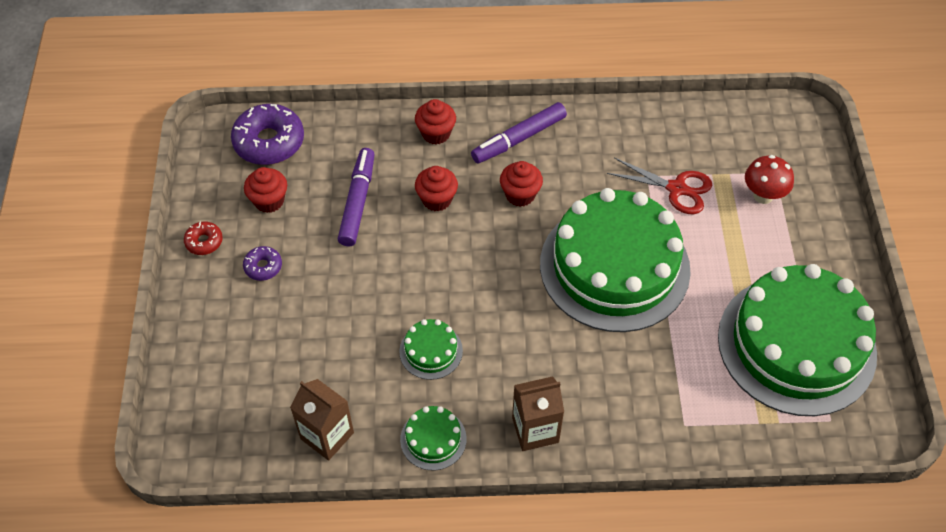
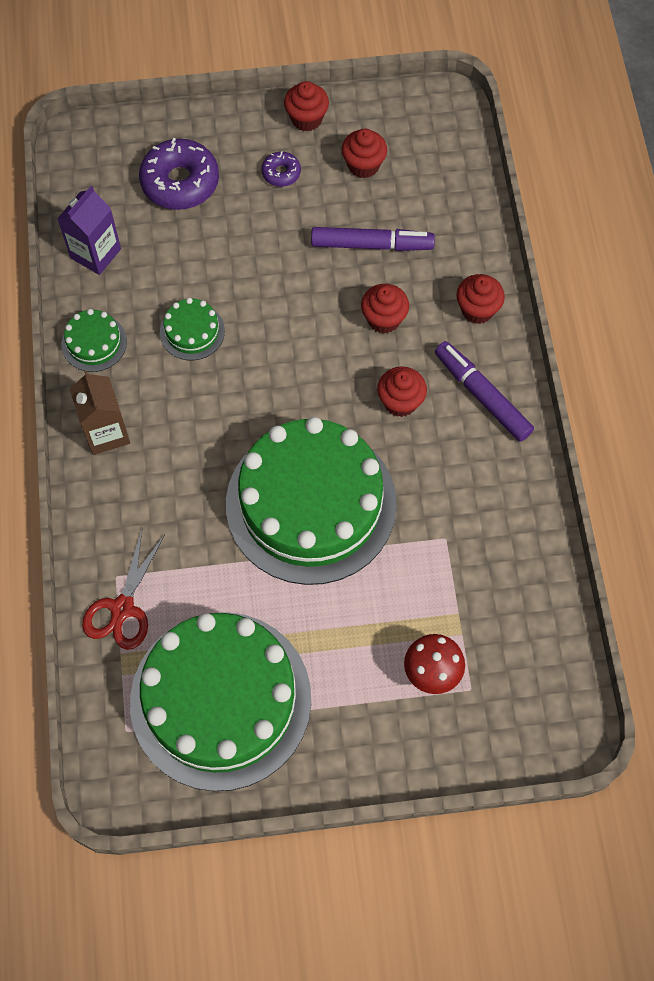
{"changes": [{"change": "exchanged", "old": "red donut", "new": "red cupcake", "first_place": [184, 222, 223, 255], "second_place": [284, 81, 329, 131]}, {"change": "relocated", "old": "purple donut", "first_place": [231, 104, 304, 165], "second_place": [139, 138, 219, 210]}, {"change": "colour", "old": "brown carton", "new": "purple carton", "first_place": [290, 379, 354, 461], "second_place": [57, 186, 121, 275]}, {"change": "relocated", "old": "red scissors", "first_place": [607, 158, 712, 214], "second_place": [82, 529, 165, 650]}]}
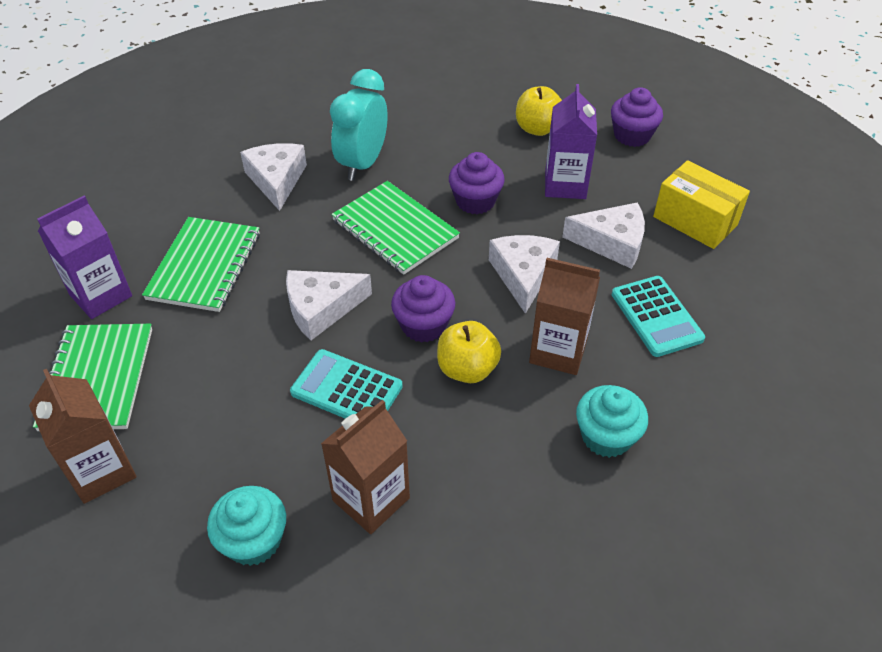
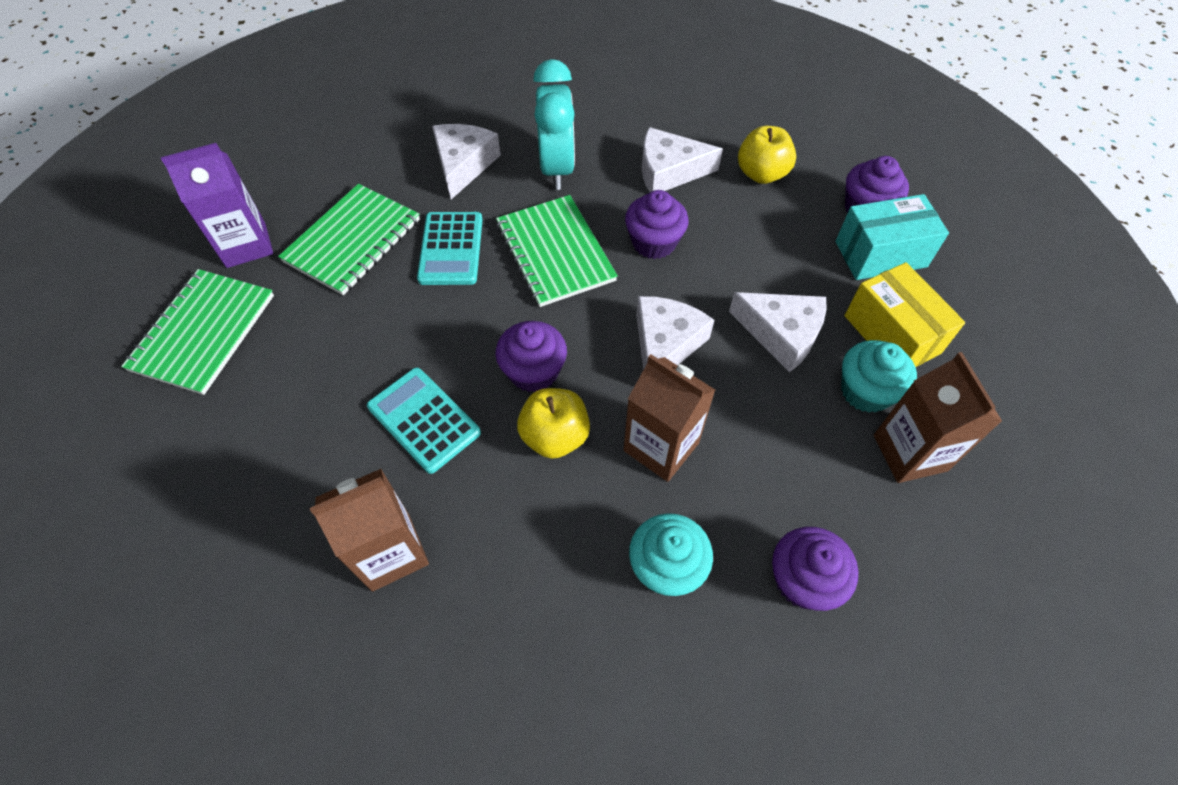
{"changes": [{"change": "relocated", "old": "brown carton", "first_place": [29, 369, 136, 504], "second_place": [874, 352, 1002, 483]}, {"change": "relocated", "old": "turquoise cupcake", "first_place": [207, 486, 286, 566], "second_place": [841, 340, 917, 413]}, {"change": "relocated", "old": "white cheese", "first_place": [286, 270, 372, 340], "second_place": [642, 127, 723, 192]}, {"change": "spun", "old": "turquoise clock", "first_place": [330, 69, 387, 181], "second_place": [533, 59, 575, 190], "degrees": 135}, {"change": "missing", "old": "purple carton", "first_place": [545, 84, 597, 199]}, {"change": "relocated", "old": "turquoise calculator", "first_place": [612, 276, 705, 357], "second_place": [417, 212, 483, 285]}, {"change": "appeared", "new": "purple cupcake", "second_place": [772, 527, 858, 611]}, {"change": "appeared", "new": "turquoise box", "second_place": [836, 194, 949, 280]}]}
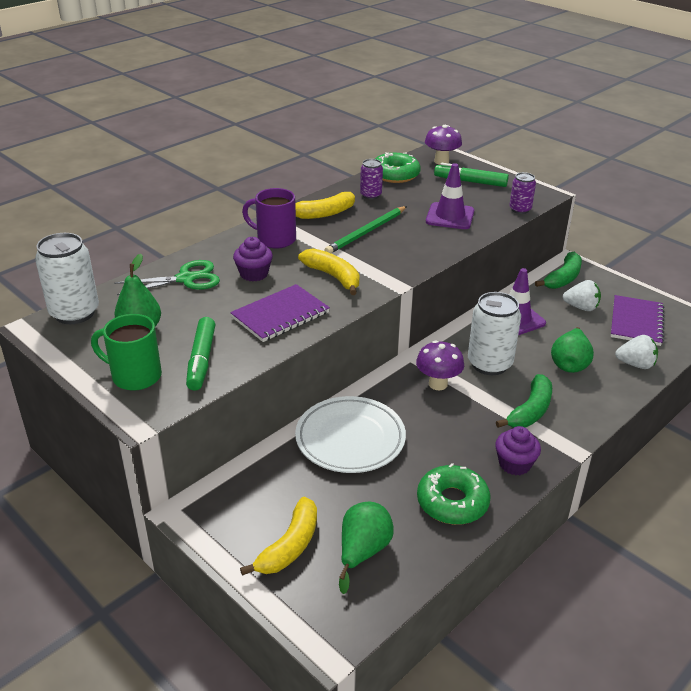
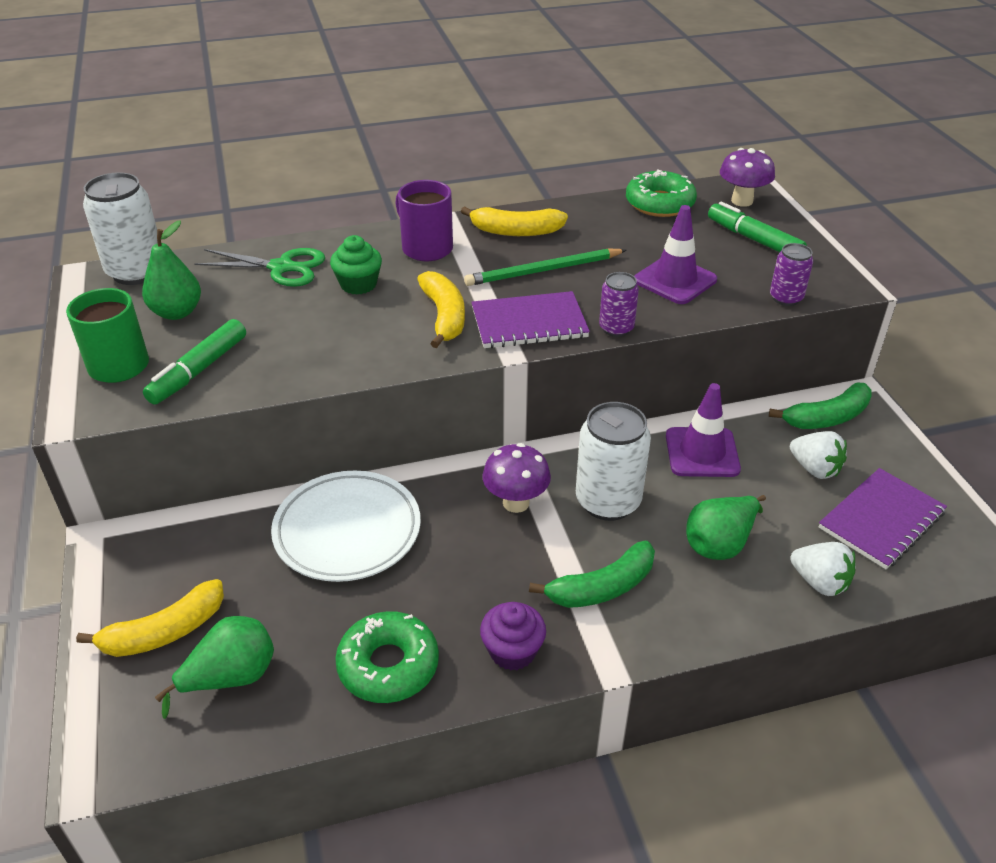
{"changes": [{"change": "relocated", "old": "purple notebook", "first_place": [230, 284, 330, 342], "second_place": [471, 291, 590, 348]}, {"change": "colour", "old": "purple cupcake", "new": "green cupcake", "first_place": [233, 237, 273, 282], "second_place": [330, 235, 382, 295]}, {"change": "relocated", "old": "purple can", "first_place": [360, 159, 383, 199], "second_place": [599, 272, 639, 337]}]}
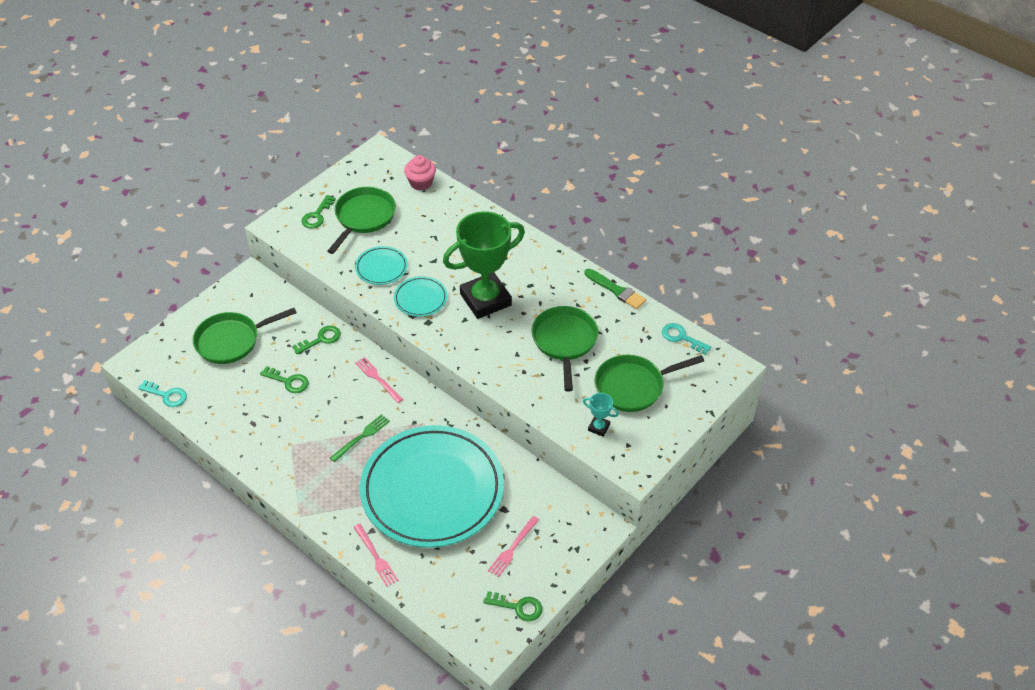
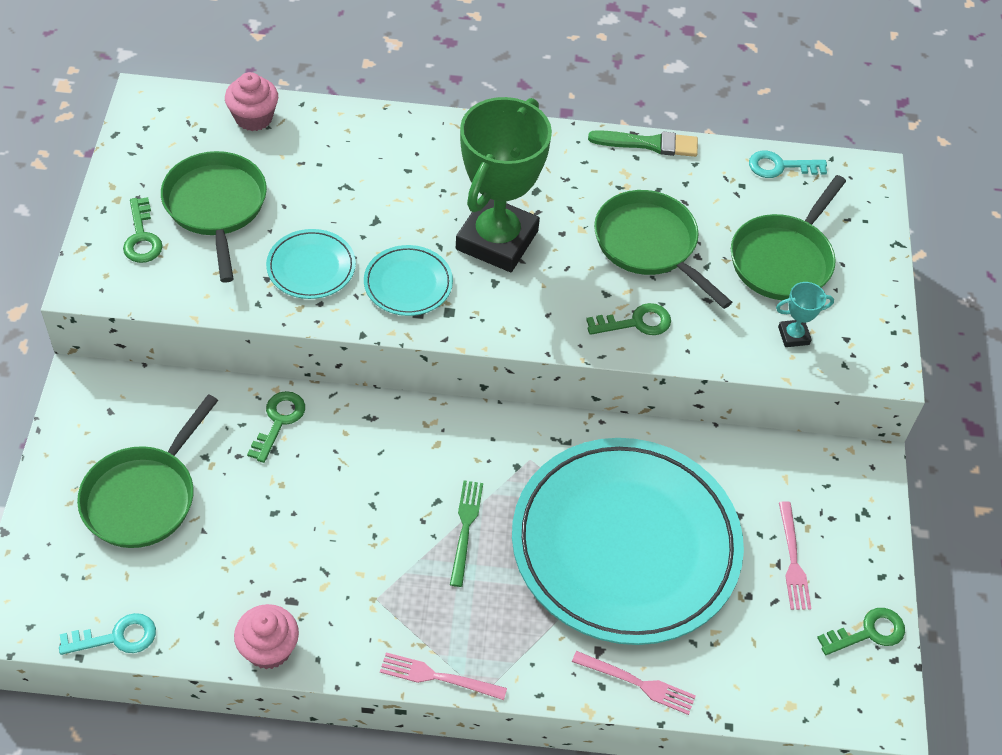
{"changes": [{"change": "relocated", "old": "green key", "first_place": [260, 366, 309, 393], "second_place": [586, 303, 671, 335]}, {"change": "relocated", "old": "pink fork", "first_place": [355, 357, 403, 403], "second_place": [380, 652, 507, 700]}, {"change": "appeared", "new": "pink cupcake", "second_place": [234, 604, 299, 669]}]}
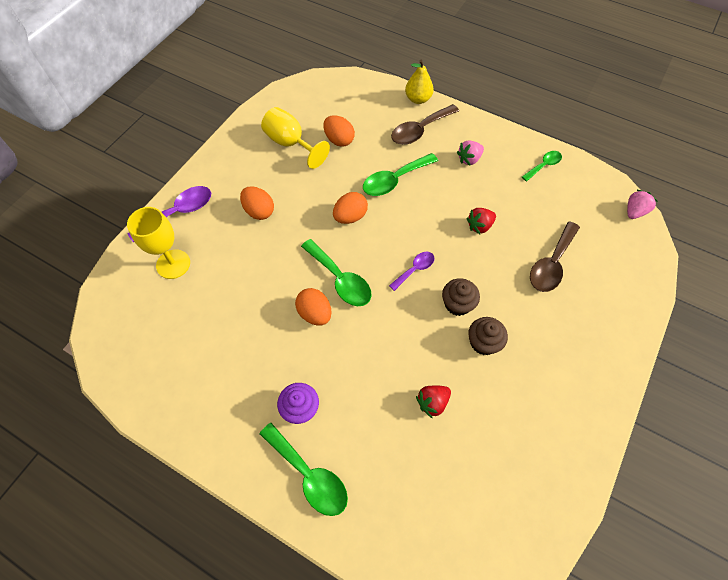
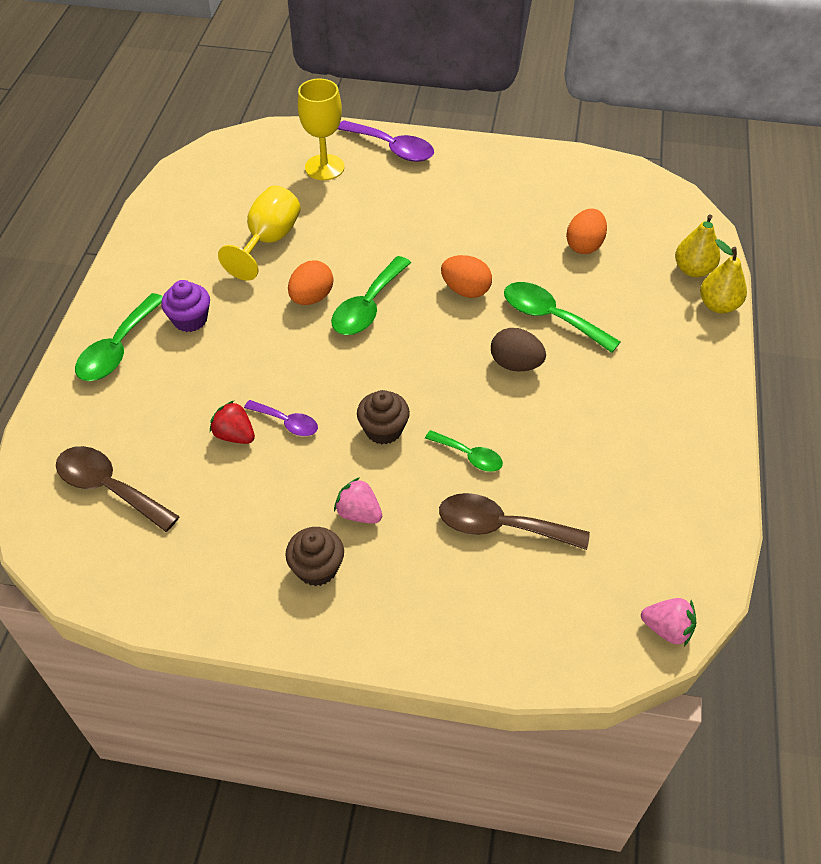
{"changes": [{"change": "missing", "old": "orange egg", "first_place": [240, 186, 274, 220]}, {"change": "relocated", "old": "yellow goblet", "first_place": [261, 107, 330, 169], "second_place": [218, 185, 301, 281]}, {"change": "relocated", "old": "purple spoon", "first_place": [389, 252, 435, 291], "second_place": [244, 400, 318, 436]}, {"change": "relocated", "old": "brown spoon", "first_place": [391, 104, 459, 145], "second_place": [56, 446, 180, 532]}, {"change": "relocated", "old": "pink strawberry", "first_place": [457, 140, 484, 165], "second_place": [334, 477, 382, 524]}, {"change": "missing", "old": "red strawberry", "first_place": [466, 208, 496, 234]}, {"change": "relocated", "old": "brown cupcake", "first_place": [468, 317, 508, 355], "second_place": [285, 527, 344, 586]}, {"change": "relocated", "old": "green spoon", "first_place": [522, 151, 562, 181], "second_place": [425, 430, 503, 472]}, {"change": "appeared", "new": "brown egg", "second_place": [491, 328, 546, 372]}, {"change": "appeared", "new": "yellow pear", "second_place": [675, 214, 720, 277]}]}
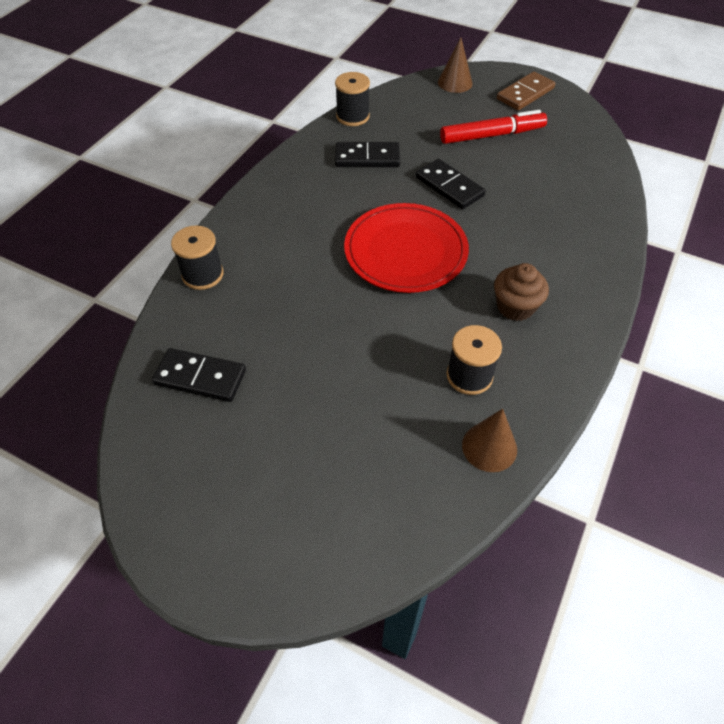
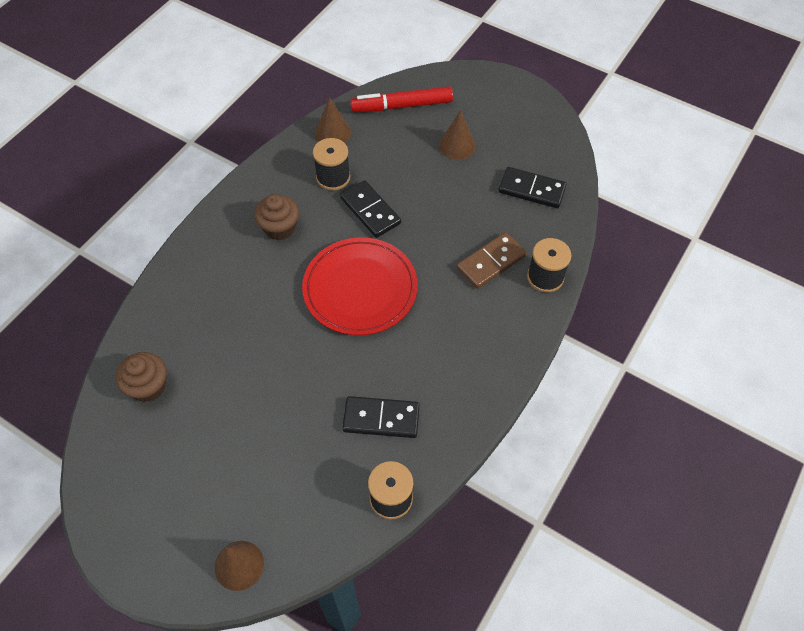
{"changes": [{"change": "relocated", "old": "black domino", "first_place": [416, 159, 486, 209], "second_place": [340, 180, 401, 238]}, {"change": "relocated", "old": "red marker", "first_place": [440, 110, 547, 144], "second_place": [350, 86, 453, 112]}, {"change": "relocated", "old": "brown domino", "first_place": [497, 71, 555, 110], "second_place": [457, 232, 527, 289]}, {"change": "appeared", "new": "brown cupcake", "second_place": [116, 352, 167, 402]}, {"change": "appeared", "new": "brown cone", "second_place": [439, 110, 476, 160]}]}
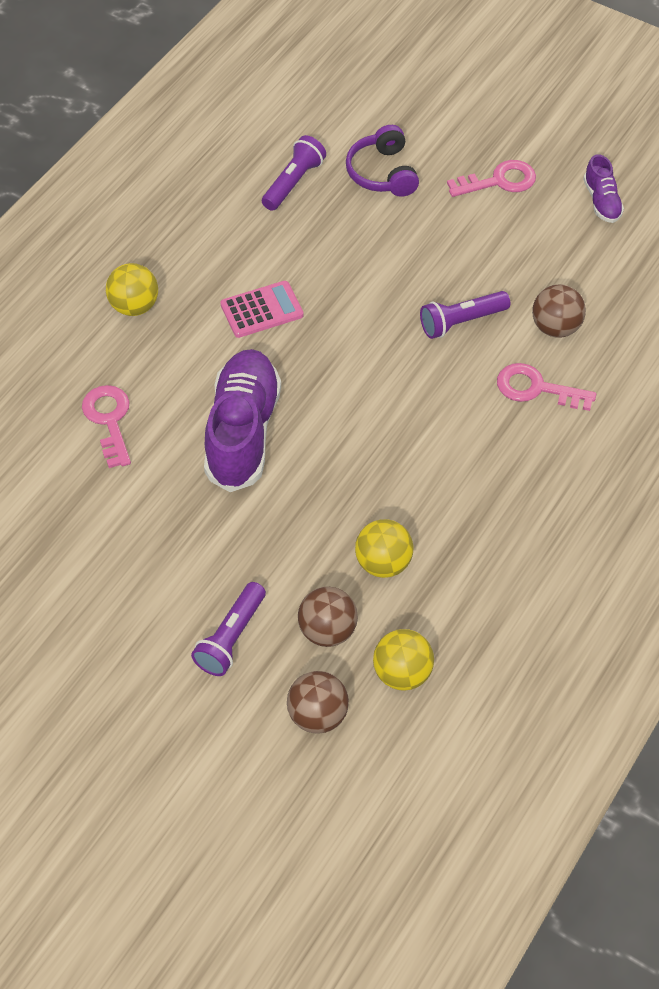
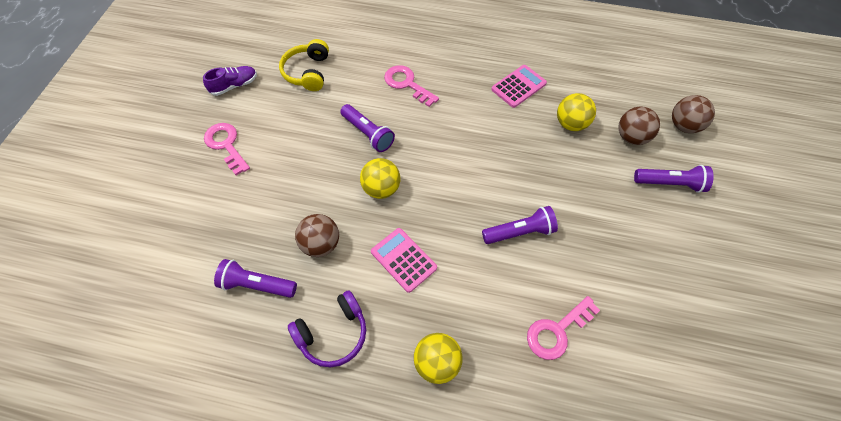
{"changes": [{"change": "exchanged", "old": "purple shoe", "new": "purple flashlight", "first_place": [204, 349, 281, 492], "second_place": [482, 206, 558, 244]}, {"change": "relocated", "old": "purple headphones", "first_place": [346, 125, 419, 197], "second_place": [288, 290, 366, 367]}, {"change": "relocated", "old": "yellow ball", "first_place": [373, 629, 434, 691], "second_place": [360, 158, 400, 199]}, {"change": "spun", "old": "pink key", "first_place": [497, 363, 596, 411], "second_place": [384, 65, 439, 107], "degrees": 135}, {"change": "relocated", "old": "brown ball", "first_place": [532, 284, 586, 338], "second_place": [295, 214, 339, 257]}, {"change": "appeared", "new": "yellow headphones", "second_place": [279, 39, 329, 91]}, {"change": "appeared", "new": "pink calculator", "second_place": [491, 65, 547, 108]}]}
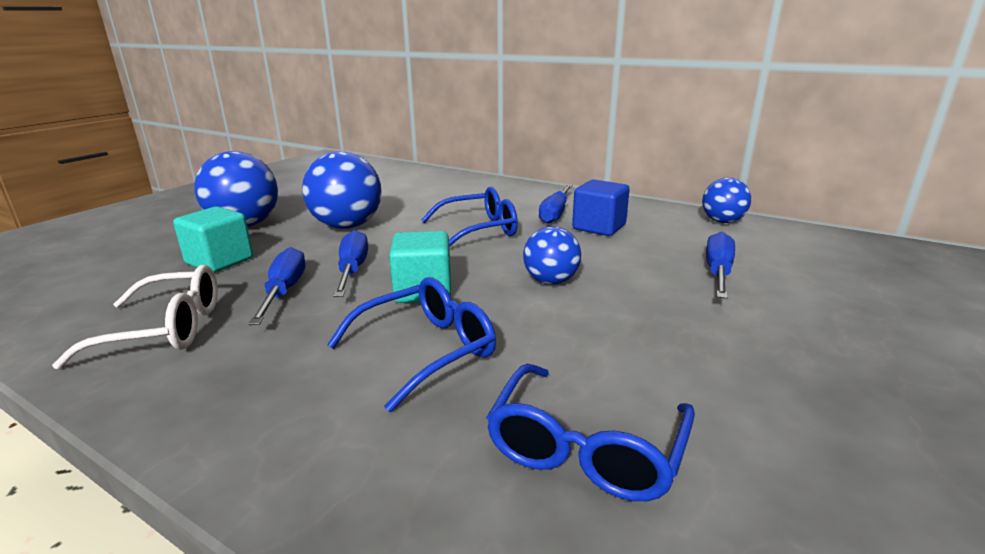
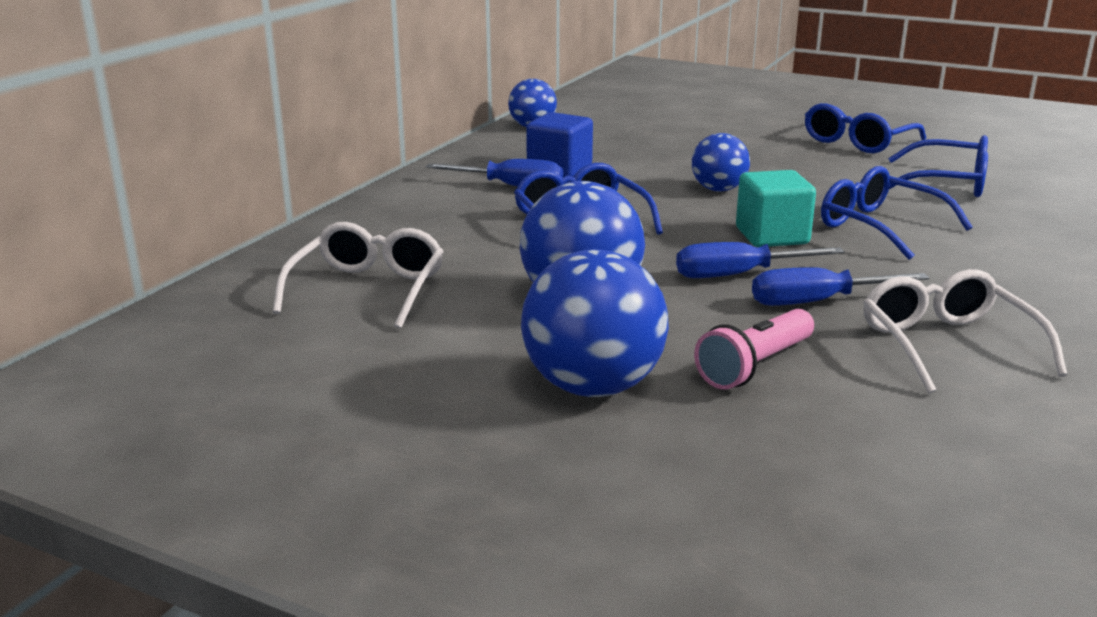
{"changes": [{"change": "exchanged", "old": "turquoise cube", "new": "pink flashlight", "first_place": [173, 207, 253, 272], "second_place": [694, 309, 814, 389]}, {"change": "missing", "old": "blue screwdriver", "first_place": [706, 232, 735, 299]}, {"change": "appeared", "new": "white glasses", "second_place": [272, 222, 444, 329]}, {"change": "appeared", "new": "blue glasses", "second_place": [805, 103, 926, 153]}]}
